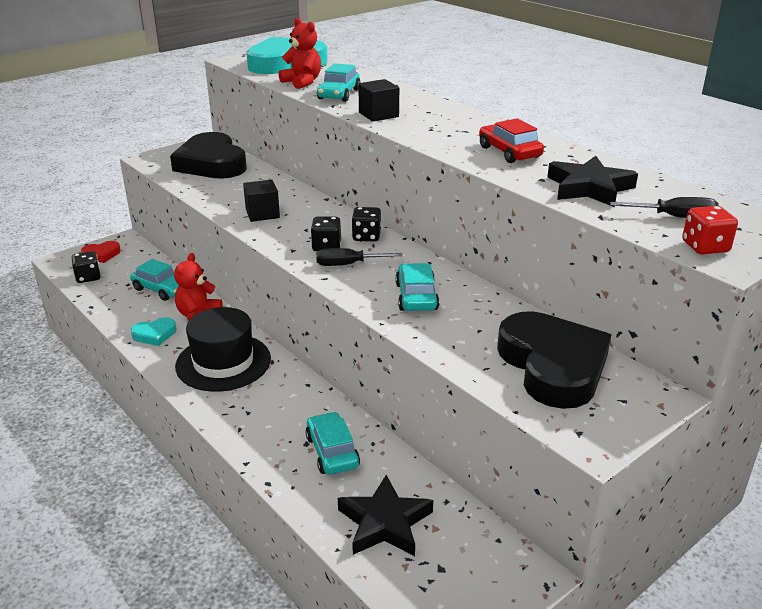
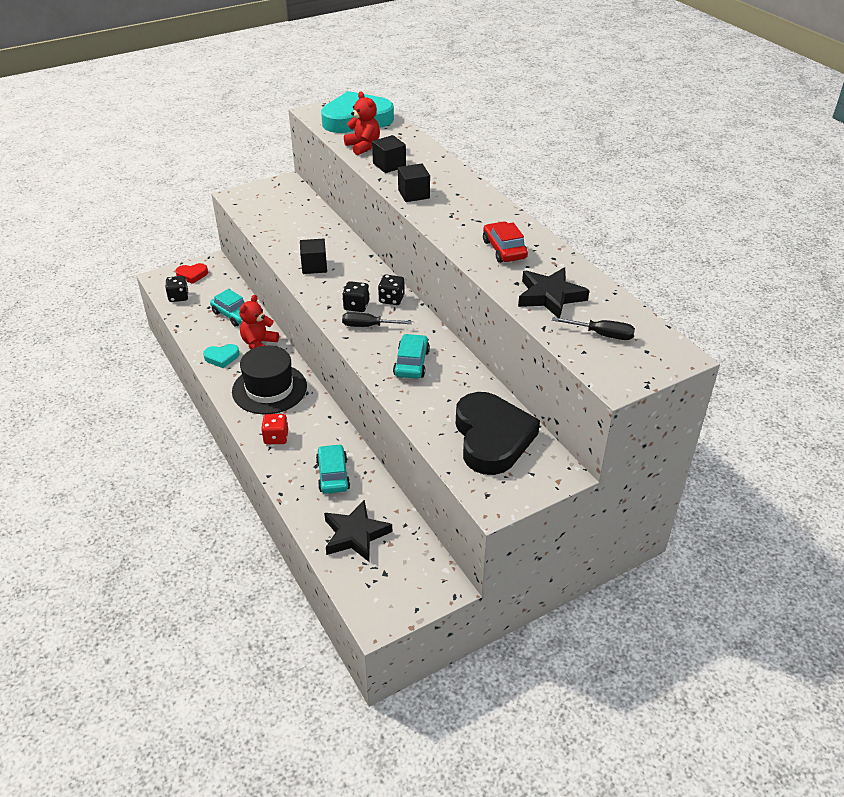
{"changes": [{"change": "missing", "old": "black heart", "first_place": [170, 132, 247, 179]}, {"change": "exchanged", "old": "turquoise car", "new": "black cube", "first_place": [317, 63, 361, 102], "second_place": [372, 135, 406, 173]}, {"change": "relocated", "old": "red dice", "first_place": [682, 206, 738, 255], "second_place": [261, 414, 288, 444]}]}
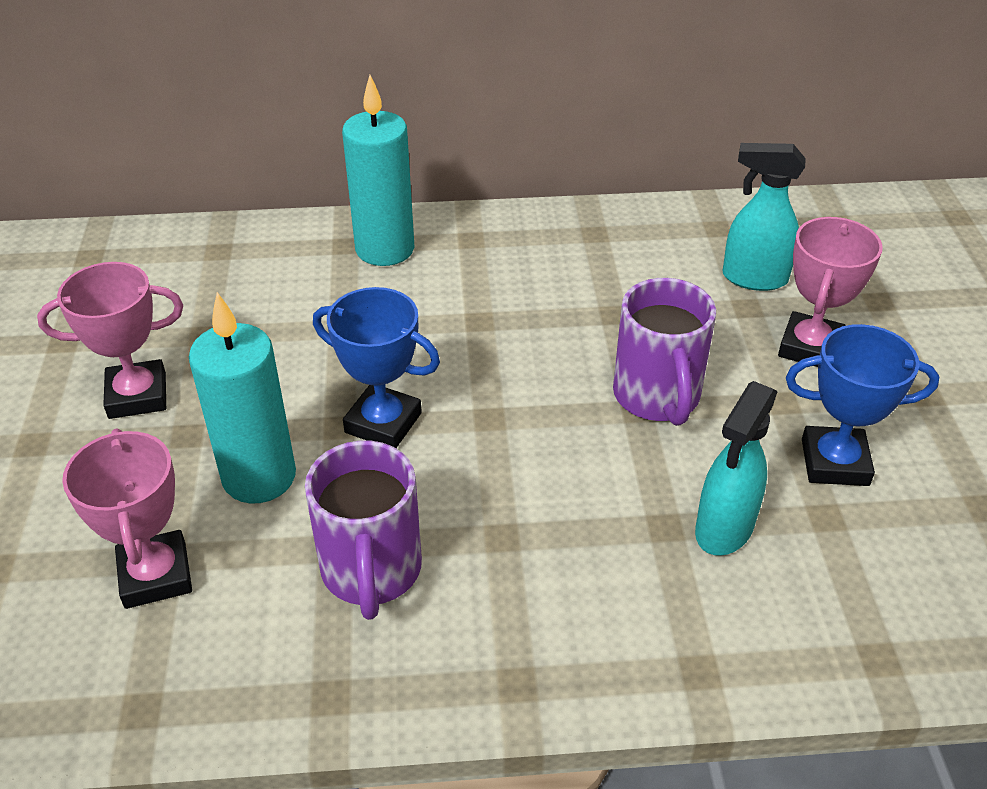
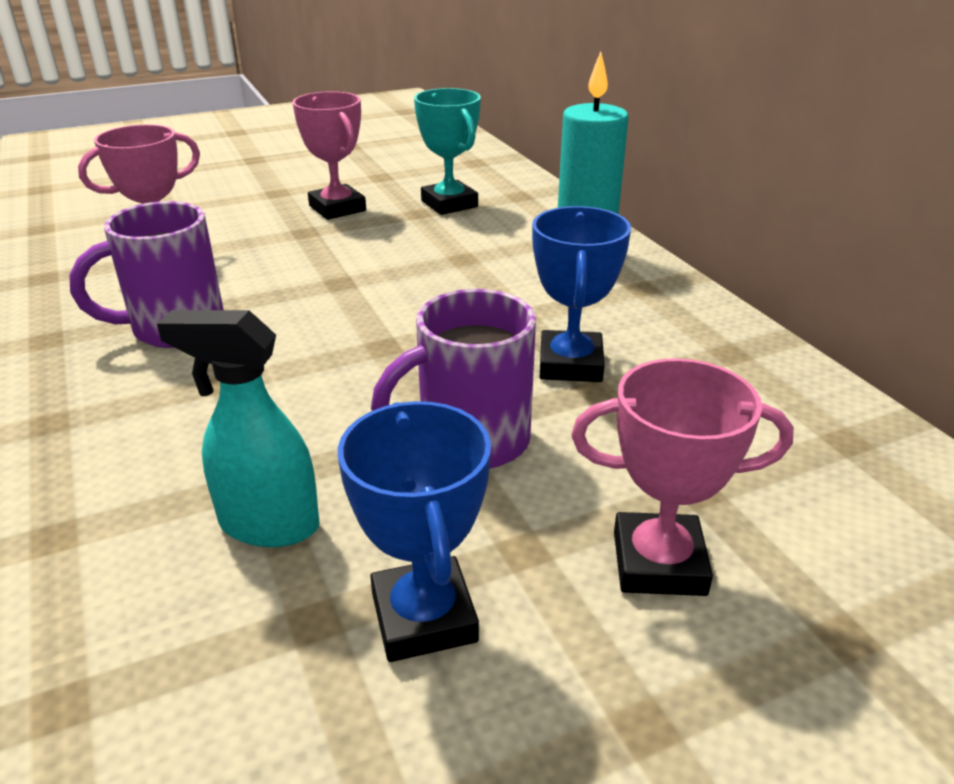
{"changes": [{"change": "missing", "old": "turquoise candle", "first_place": [189, 292, 296, 504]}, {"change": "relocated", "old": "blue trophy", "first_place": [313, 287, 440, 448], "second_place": [532, 206, 631, 382]}, {"change": "missing", "old": "turquoise spray bottle", "first_place": [723, 143, 806, 291]}, {"change": "appeared", "new": "turquoise trophy", "second_place": [414, 88, 481, 215]}]}
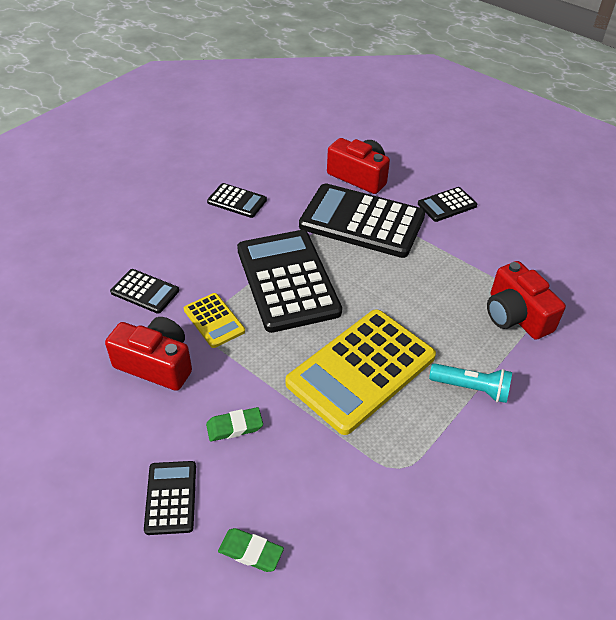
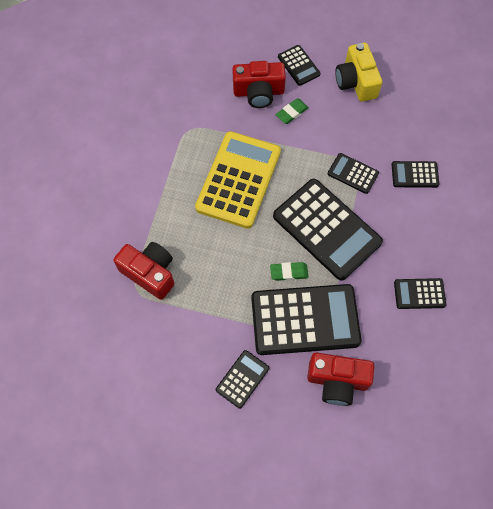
{"changes": [{"change": "relocated", "old": "red camera", "first_place": [105, 317, 192, 391], "second_place": [232, 61, 286, 108]}, {"change": "colour", "old": "yellow calculator", "new": "black calculator", "first_place": [184, 293, 245, 348], "second_place": [327, 153, 379, 194]}, {"change": "relocated", "old": "green eraser", "first_place": [218, 528, 284, 572], "second_place": [270, 262, 309, 281]}, {"change": "missing", "old": "turquoise flashlight", "first_place": [429, 363, 512, 403]}, {"change": "appeared", "new": "yellow camera", "second_place": [335, 43, 382, 102]}]}
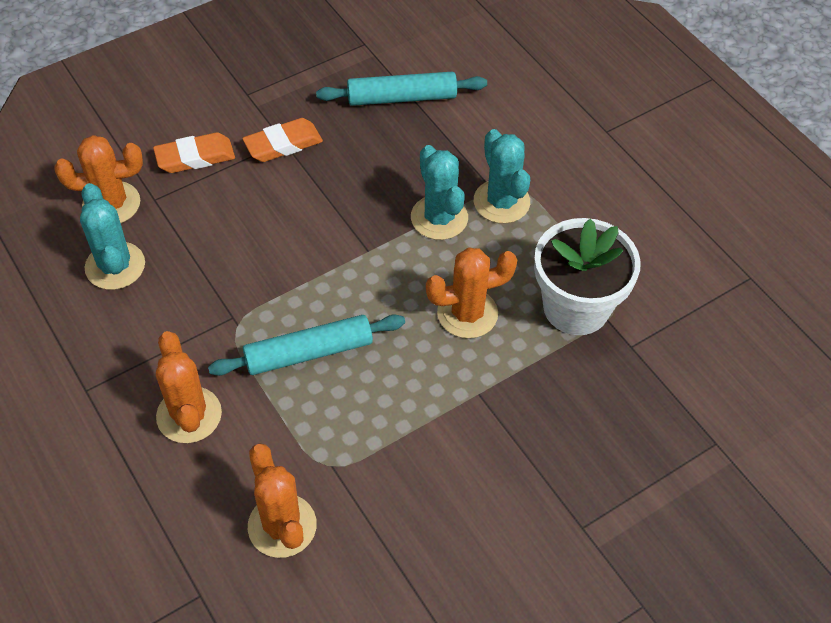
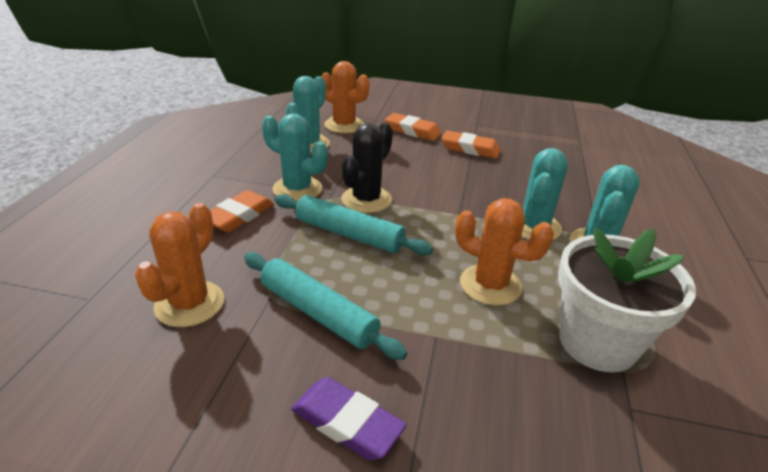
{"changes": [{"change": "exchanged", "old": "orange cactus", "new": "orange eraser", "first_place": [156, 331, 222, 443], "second_place": [210, 190, 274, 232]}, {"change": "relocated", "old": "turquoise rolling pin", "first_place": [316, 72, 487, 106], "second_place": [244, 252, 407, 360]}, {"change": "appeared", "new": "turquoise cactus", "second_place": [262, 113, 328, 201]}, {"change": "appeared", "new": "purple eraser", "second_place": [291, 377, 407, 460]}, {"change": "appeared", "new": "black cactus", "second_place": [342, 122, 393, 213]}]}
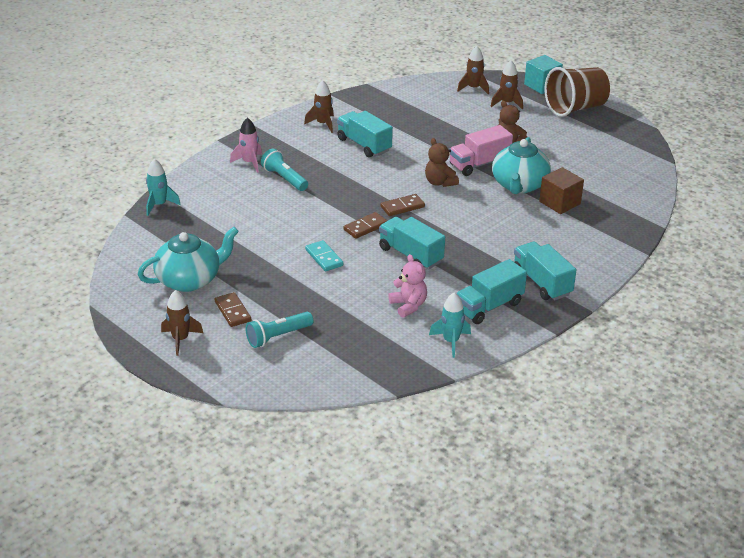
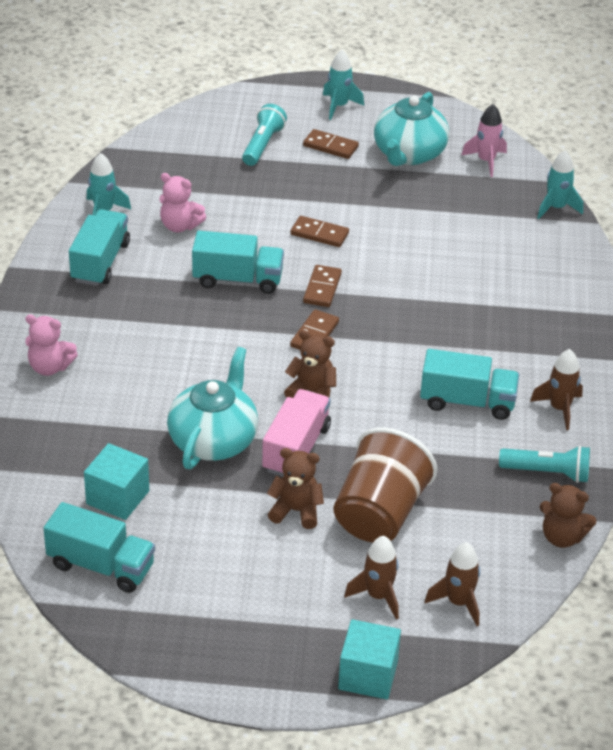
{"changes": [{"change": "colour", "old": "brown rocket", "new": "turquoise rocket", "first_place": [161, 290, 203, 356], "second_place": [323, 50, 364, 120]}, {"change": "relocated", "old": "pink rocket", "first_place": [230, 118, 262, 173], "second_place": [461, 104, 507, 177]}, {"change": "relocated", "old": "turquoise flashlight", "first_place": [261, 149, 308, 191], "second_place": [499, 445, 590, 483]}, {"change": "colour", "old": "turquoise domino", "new": "brown domino", "first_place": [305, 240, 343, 271], "second_place": [290, 216, 349, 247]}, {"change": "spun", "old": "turquoise teapot", "first_place": [492, 137, 551, 194], "second_place": [167, 347, 258, 469], "degrees": 45}, {"change": "relocated", "old": "turquoise truck", "first_place": [514, 241, 576, 300], "second_place": [43, 502, 155, 593]}, {"change": "missing", "old": "brown cube", "first_place": [539, 167, 584, 214]}, {"change": "relocated", "old": "brown cup", "first_place": [544, 67, 610, 117], "second_place": [334, 428, 437, 542]}, {"change": "appeared", "new": "pink teddy bear", "second_place": [25, 314, 78, 376]}, {"change": "appeared", "new": "turquoise cube", "second_place": [84, 443, 149, 520]}, {"change": "appeared", "new": "brown teddy bear", "second_place": [540, 483, 596, 548]}]}
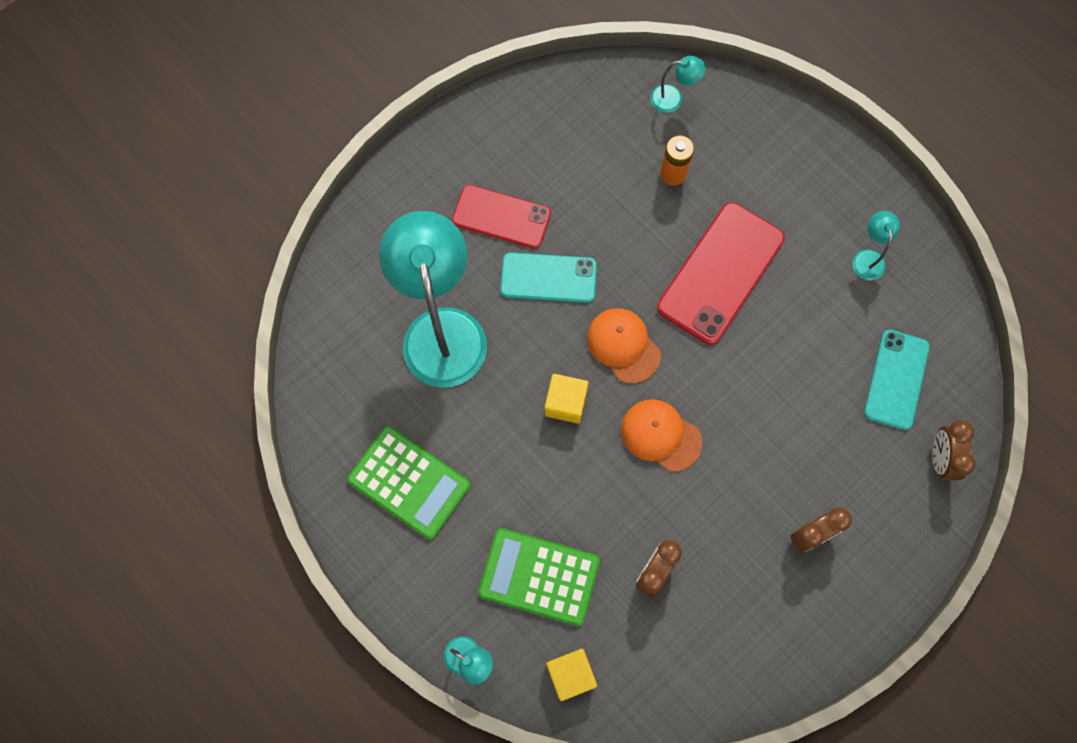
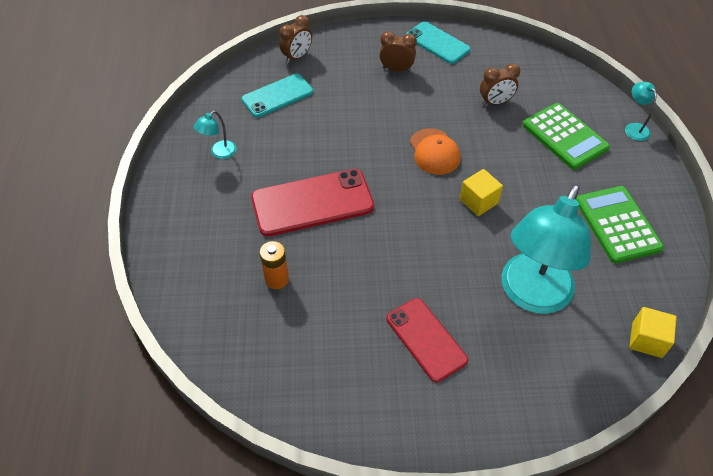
{"changes": [{"change": "relocated", "old": "turquoise phone", "first_place": [500, 252, 597, 303], "second_place": [406, 21, 471, 64]}, {"change": "relocated", "old": "yellow cube", "first_place": [546, 649, 597, 701], "second_place": [629, 307, 677, 358]}, {"change": "missing", "old": "orange cap", "first_place": [587, 308, 661, 383]}, {"change": "missing", "old": "turquoise lamp", "first_place": [650, 56, 706, 113]}]}
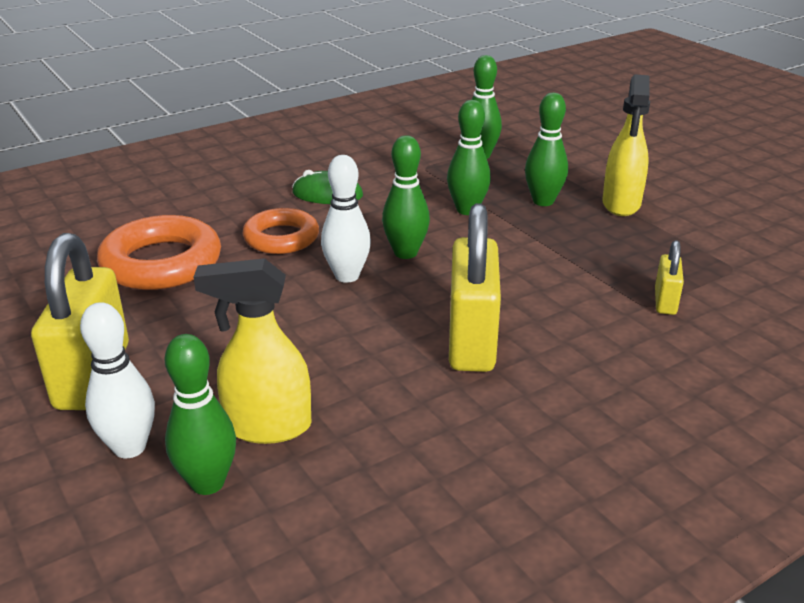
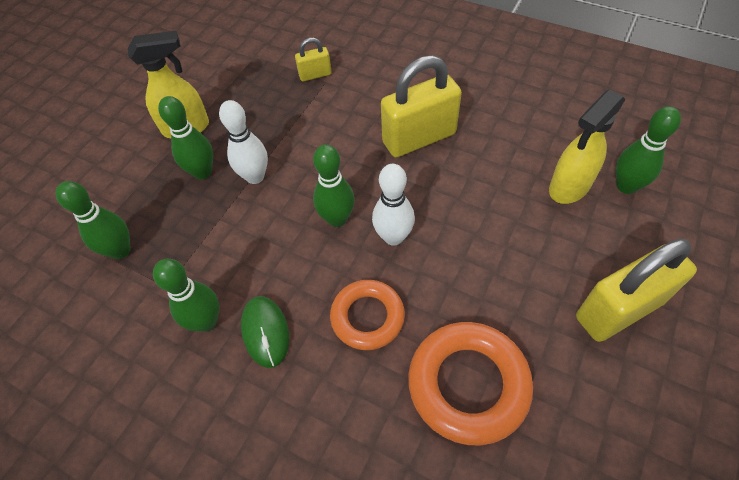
{"changes": [{"change": "relocated", "old": "white bowling pin", "first_place": [80, 302, 155, 458], "second_place": [219, 100, 268, 184]}, {"change": "spun", "old": "yellow spray bottle", "first_place": [194, 258, 311, 444], "second_place": [549, 89, 625, 204], "degrees": 75}, {"change": "relocated", "old": "green bowling pin", "first_place": [447, 100, 491, 215], "second_place": [153, 259, 219, 332]}]}
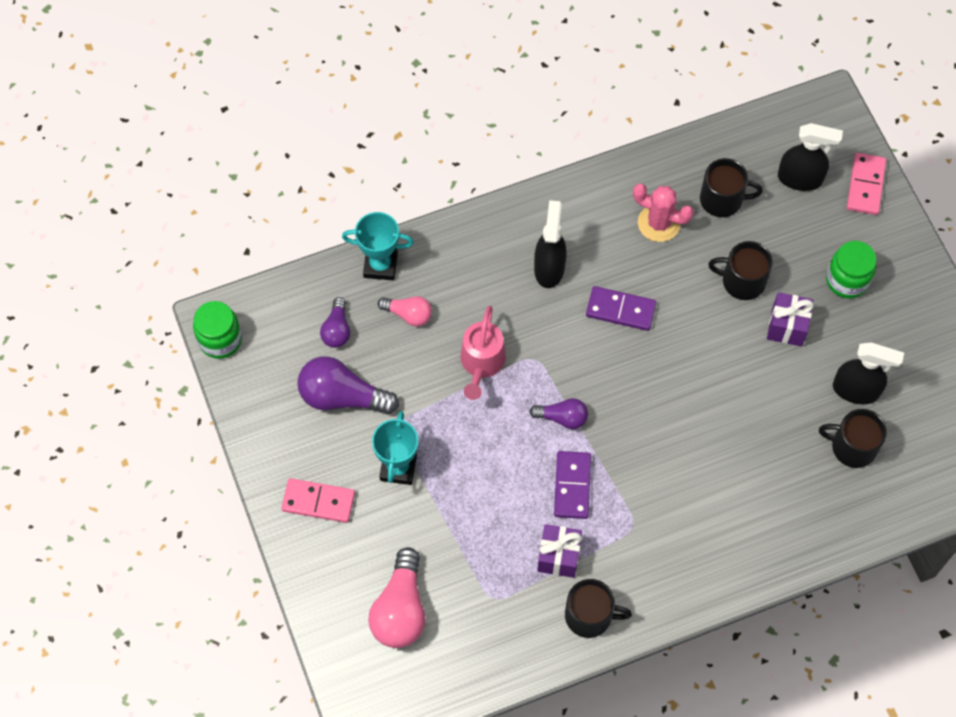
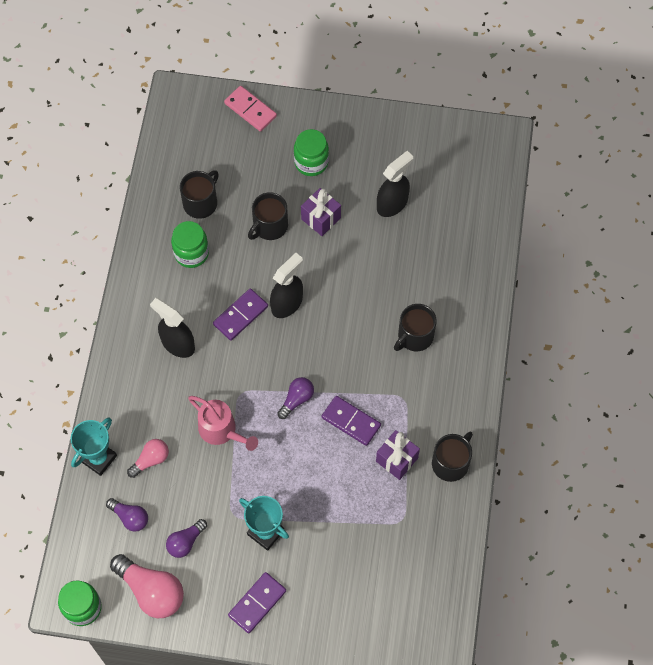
{"changes": [{"change": "colour", "old": "pink domino", "new": "purple domino", "first_place": [281, 478, 355, 523], "second_place": [228, 572, 286, 633]}, {"change": "size", "old": "purple light bulb", "first_place": [297, 356, 399, 415], "second_place": [166, 519, 207, 558], "factor": 0.57}, {"change": "relocated", "old": "pink light bulb", "first_place": [368, 547, 426, 648], "second_place": [110, 554, 184, 618]}, {"change": "exchanged", "old": "pink cactus", "new": "green jar", "first_place": [633, 184, 694, 242], "second_place": [171, 221, 209, 268]}, {"change": "relocated", "old": "black spray bottle", "first_place": [778, 123, 843, 191], "second_place": [270, 253, 303, 318]}, {"change": "relocated", "old": "black mug", "first_place": [819, 409, 887, 468], "second_place": [394, 304, 437, 351]}]}
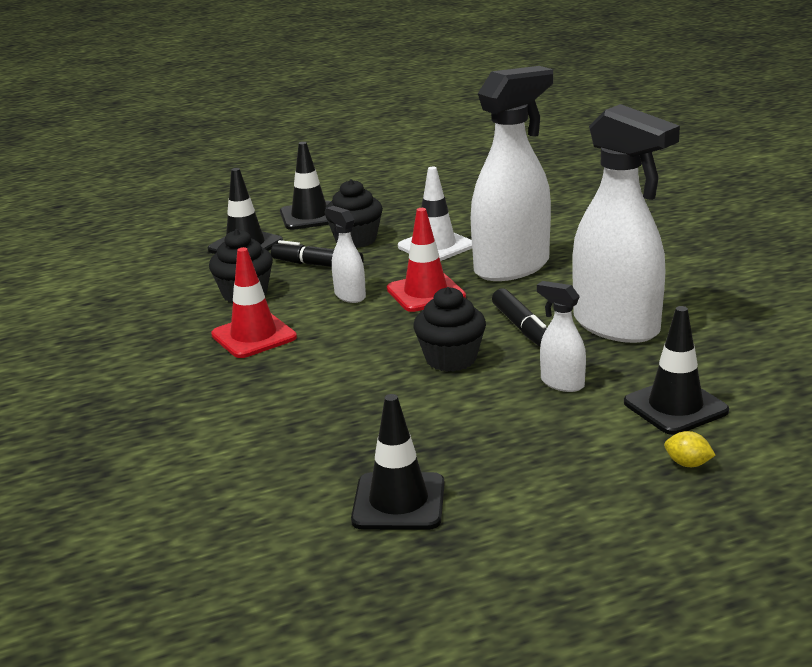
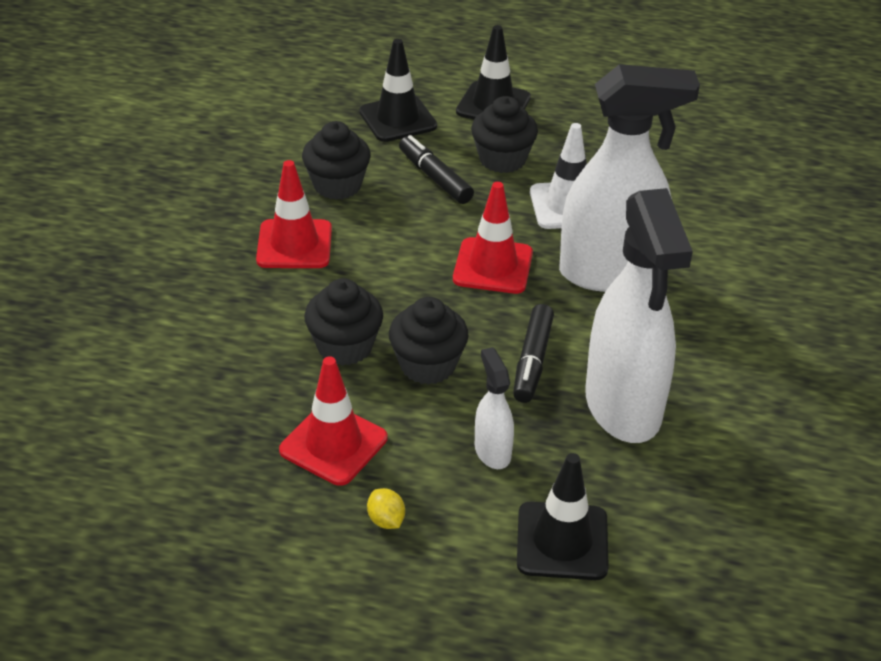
{"changes": [{"change": "missing", "old": "white spray bottle", "first_place": [326, 206, 366, 303]}, {"change": "missing", "old": "black traffic cone", "first_place": [351, 394, 445, 530]}, {"change": "relocated", "old": "yellow lemon", "first_place": [664, 431, 716, 467], "second_place": [367, 488, 405, 529]}, {"change": "appeared", "new": "red traffic cone", "second_place": [279, 356, 387, 486]}, {"change": "appeared", "new": "black cupcake", "second_place": [304, 278, 383, 366]}]}
